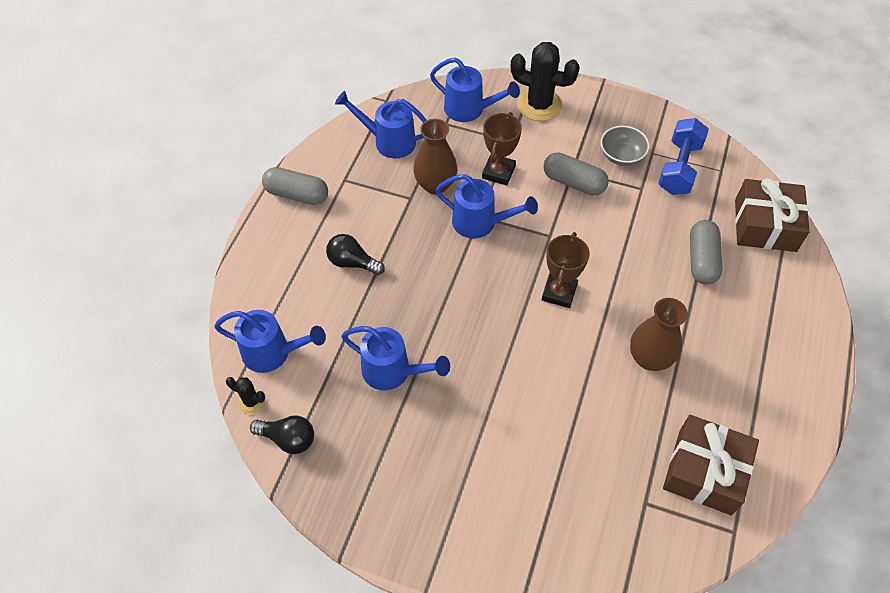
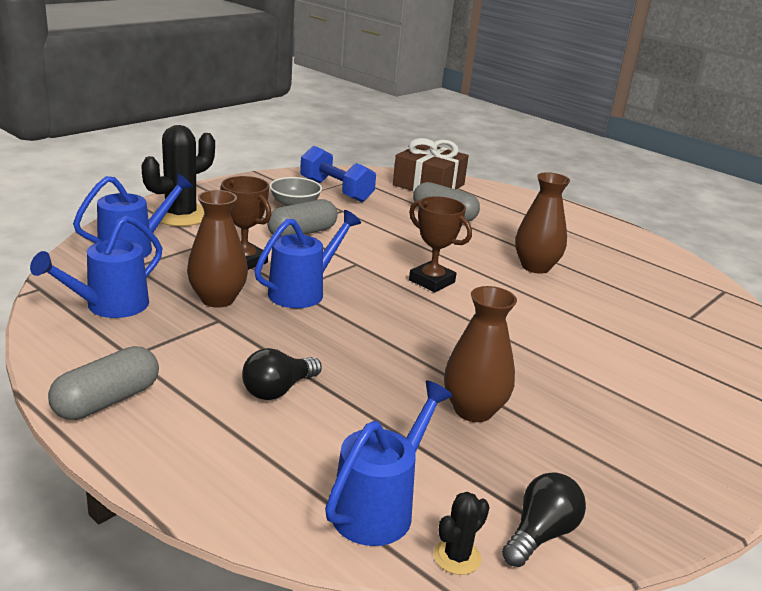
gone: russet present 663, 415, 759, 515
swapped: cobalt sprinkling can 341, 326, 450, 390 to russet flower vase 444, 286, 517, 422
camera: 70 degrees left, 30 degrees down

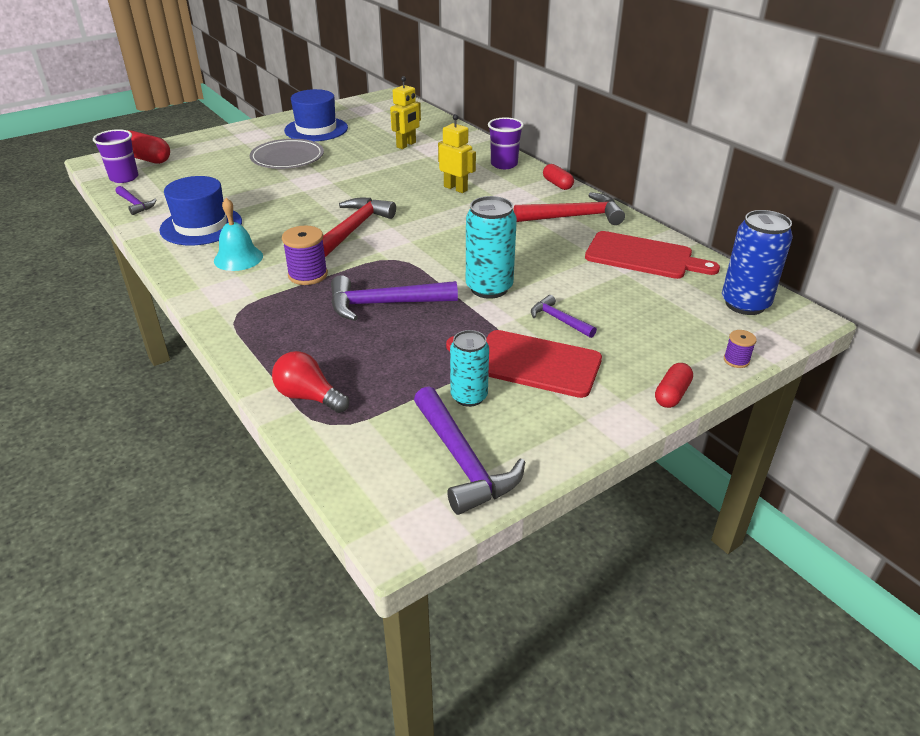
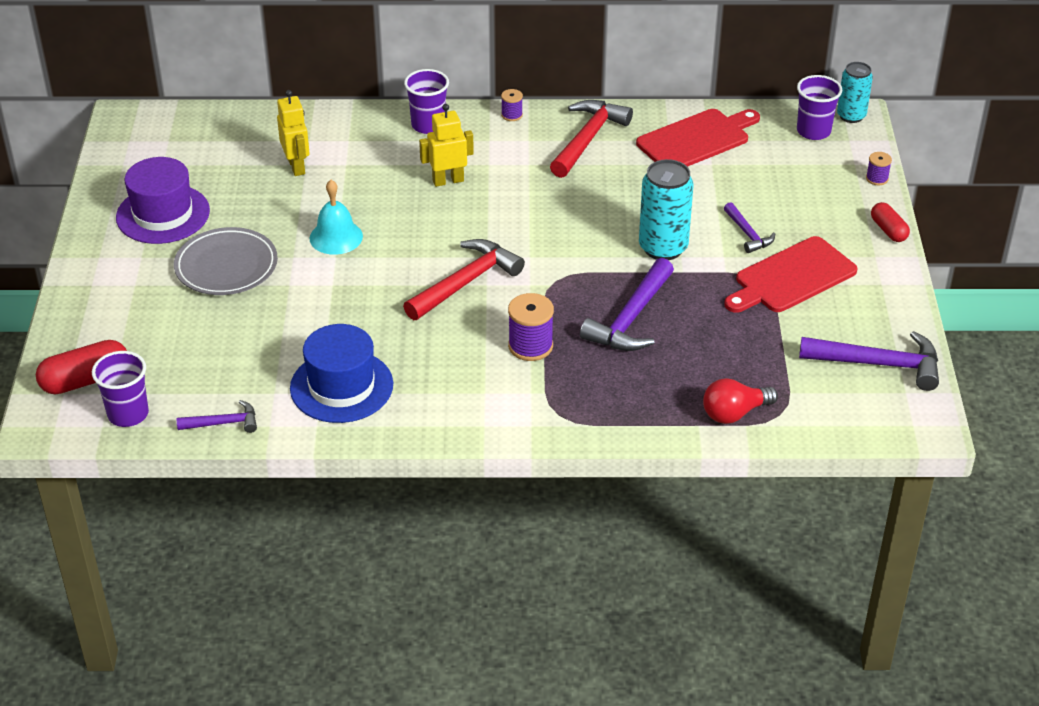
shifted: aqua hand bell 214, 198, 263, 271 to 309, 180, 363, 255; aqua can 450, 330, 489, 407 to 837, 62, 873, 123
swapped: scarlet pill 543, 164, 574, 190 to violet bobbin 501, 89, 523, 121; cobalt can 722, 210, 793, 315 to violet tumbler 797, 75, 843, 140
repainted: cobalt hat 284, 89, 348, 141 to violet hat 116, 157, 210, 244
rotated: scarlet hammer 323, 198, 396, 257 = 403, 239, 525, 320 75 degrees clockwise; violet hammer 531, 295, 597, 338 = 724, 202, 775, 253 105 degrees counterclockwise
camera: 55 degrees left, 5 degrees up

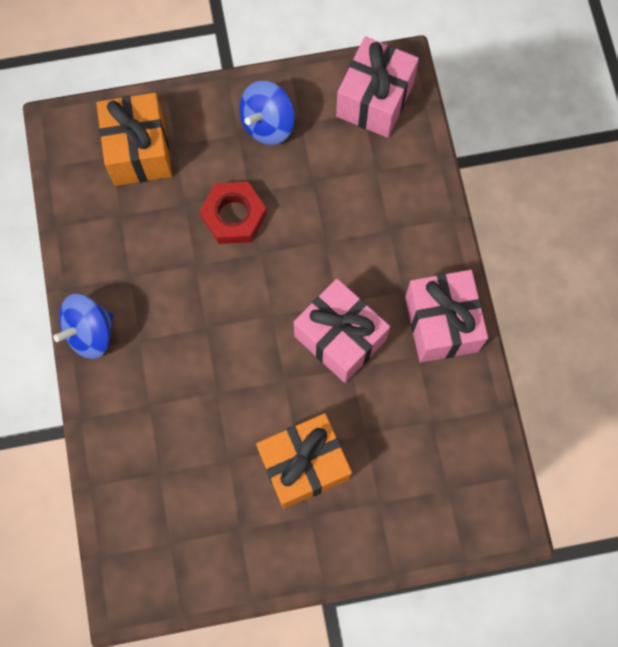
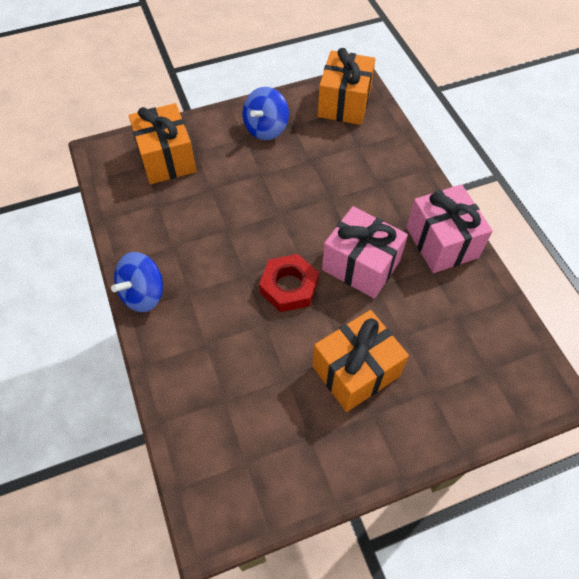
shifted: scarlet hexagon nut 199, 182, 267, 244 to 259, 254, 319, 312
repainted: pink present 336, 36, 419, 138 to orange-coloured present 318, 48, 375, 125
camera: 10 degrees left, 15 degrees down

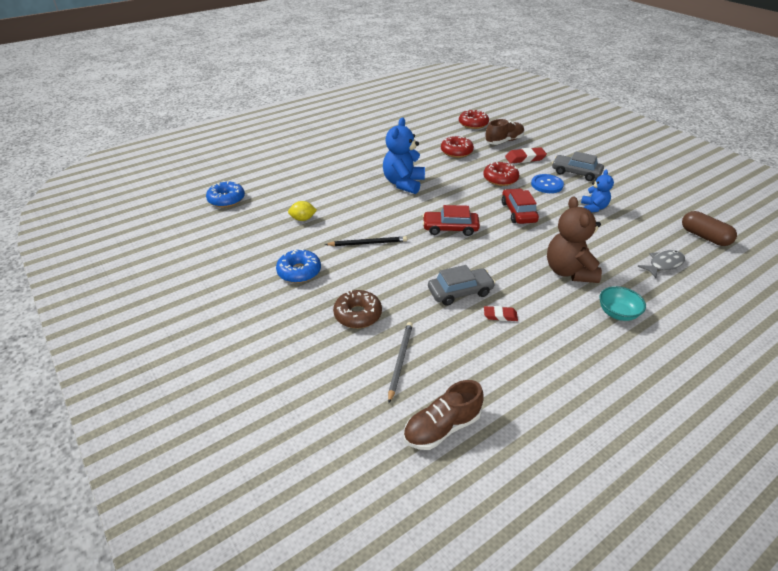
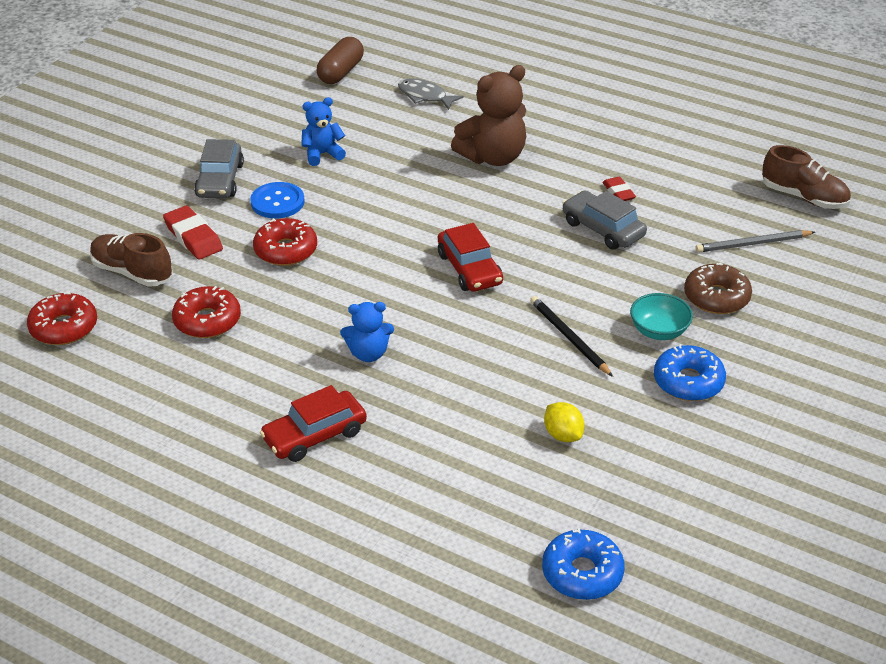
shifted: scarlet car 501, 188, 539, 224 to 260, 385, 367, 462; aqua serving bowl 599, 286, 646, 321 to 630, 293, 693, 340
scaled: cobalt teddy bear 383, 117, 425, 194 = 340, 302, 394, 362 x0.58
camera: 115 degrees left, 0 degrees up

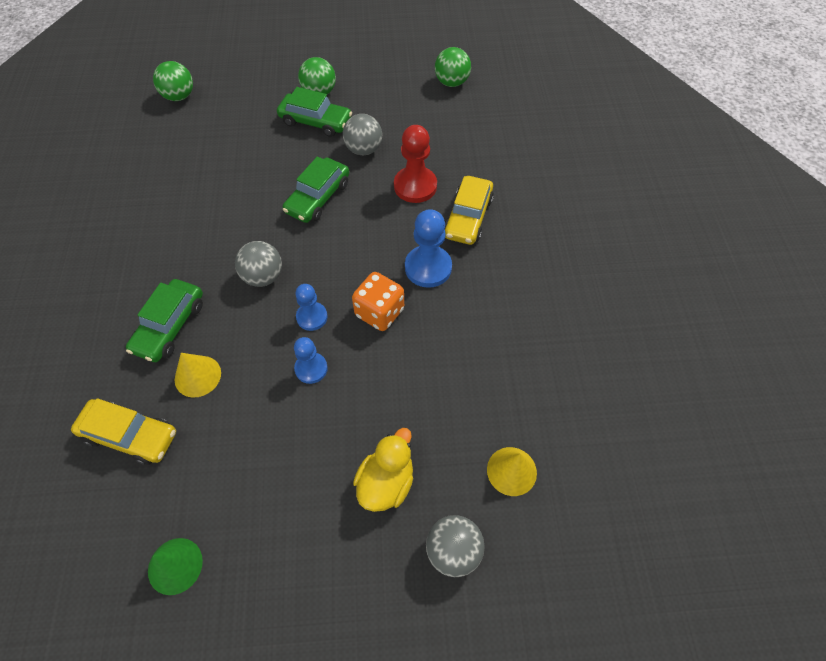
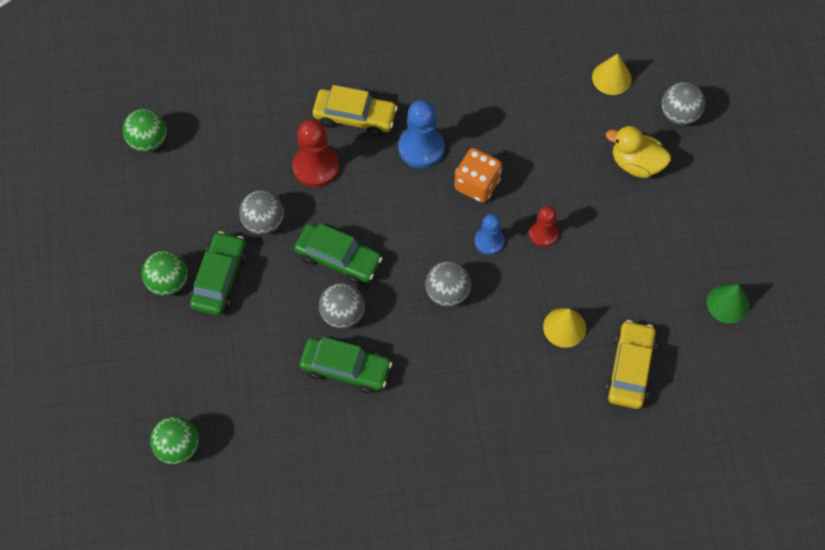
new: grey play ball 319, 283, 365, 328
shifted: green car 126, 279, 203, 362 to 299, 337, 392, 393
repainted: cobalt chess pawn 294, 337, 328, 384 to scarlet chess pawn 529, 206, 559, 247
camera: 95 degrees left, 5 degrees up

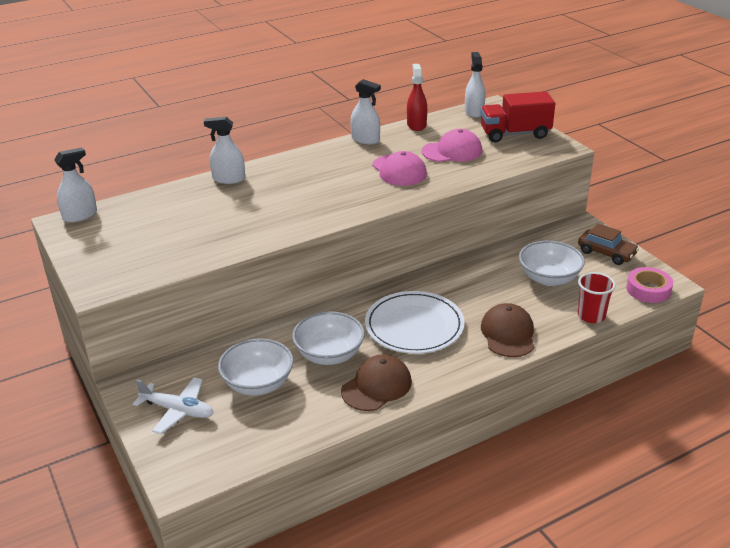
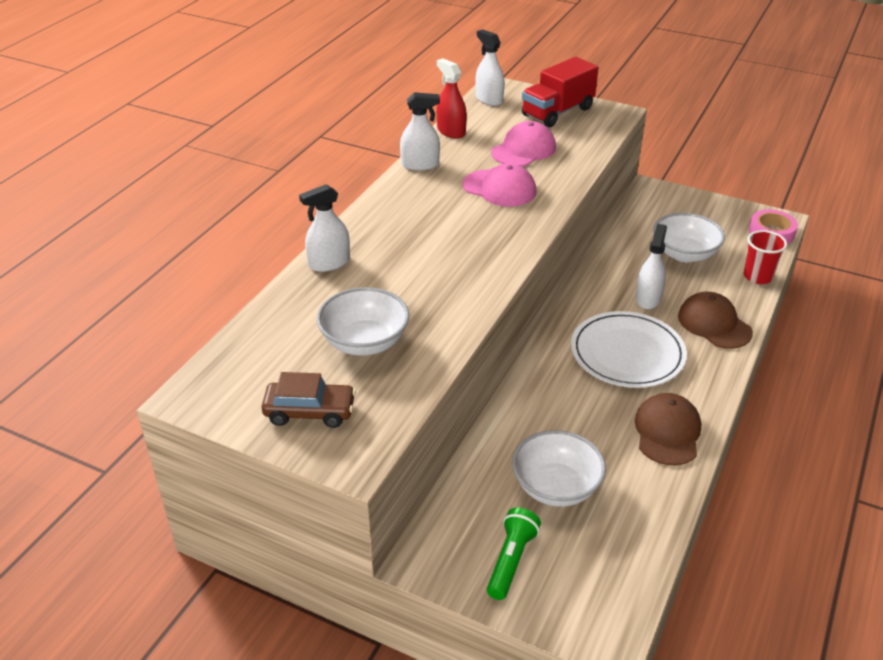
shifted: white spray cleaner 54, 147, 97, 223 to 635, 224, 667, 309; white serving bowl 292, 312, 365, 365 to 317, 287, 409, 356; russet car 578, 224, 639, 265 to 262, 372, 356, 428
swapped: white aeroplane 133, 377, 213, 434 to green flashlight 487, 507, 541, 600
camera: 35 degrees left, 5 degrees up

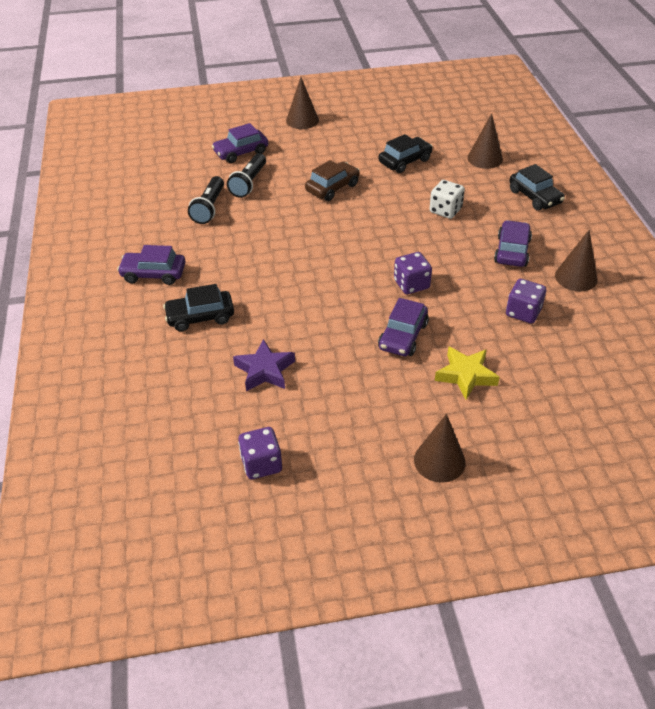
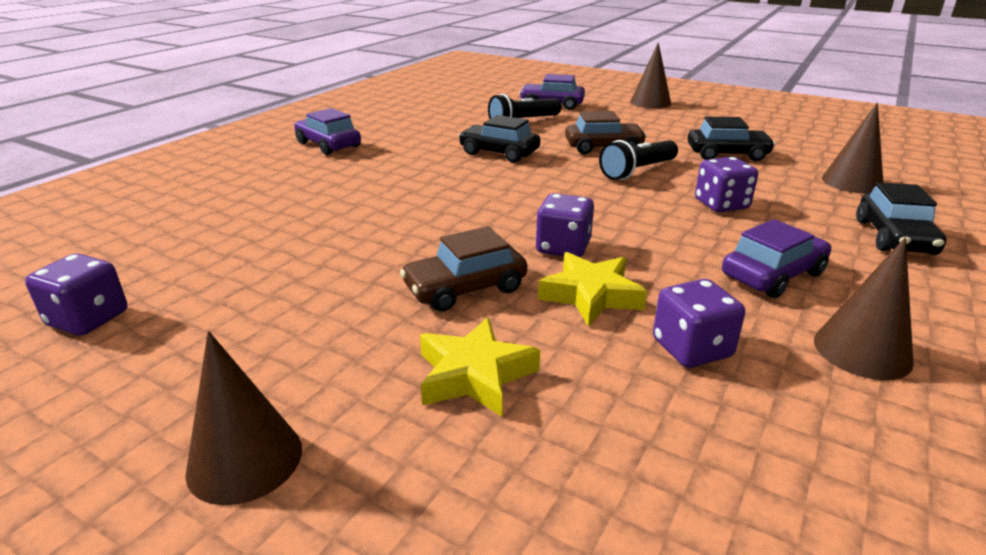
gone: violet star 233, 339, 295, 391
new: golden star 538, 252, 647, 327
shifted: jet-black car 163, 284, 234, 332 to 458, 115, 540, 163; jet-black flashlight 188, 176, 224, 224 to 599, 140, 678, 180
repainted: violet car 378, 298, 429, 356 to russet car 400, 226, 527, 312; white game die 429, 180, 465, 219 to violet game die 695, 157, 758, 212
camera: 40 degrees right, 15 degrees down

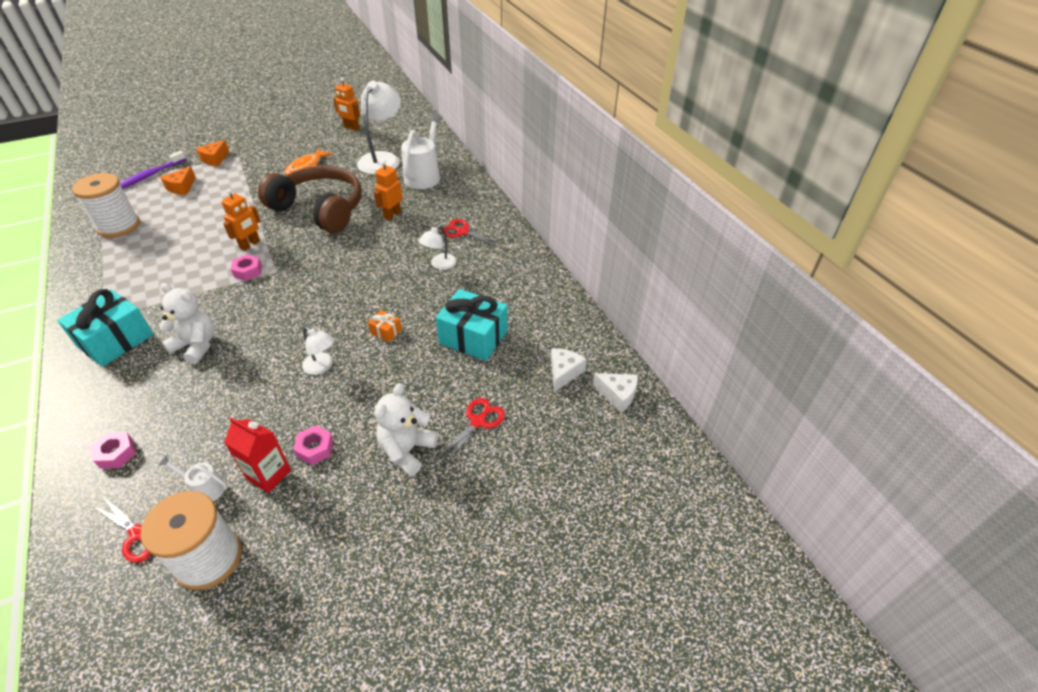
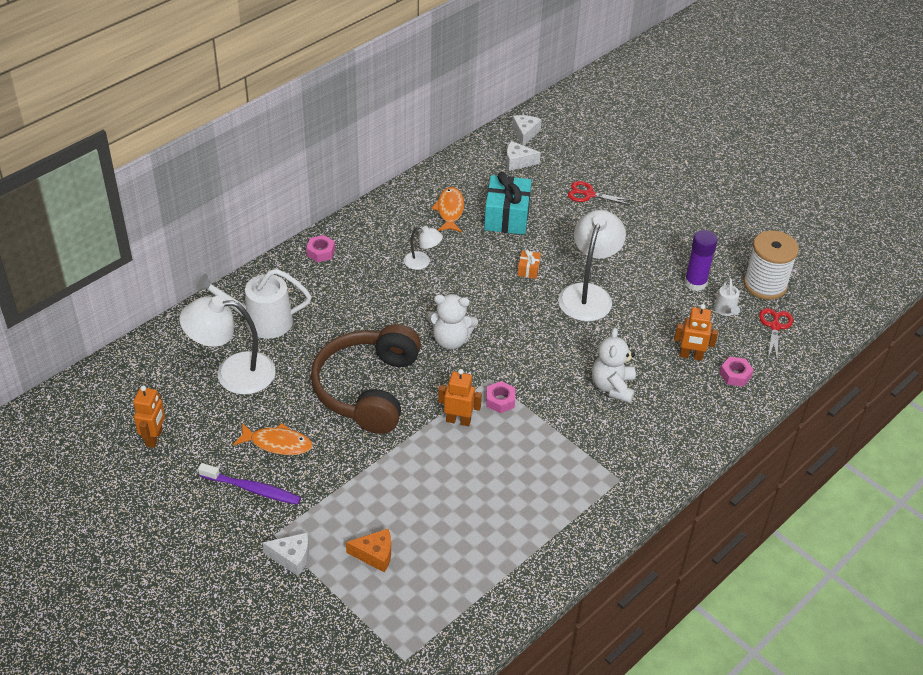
gone: aqua present 57, 289, 154, 367; white bobbin 72, 173, 140, 238; scarlet shears 442, 219, 502, 246
new: orange-coloured toy fish 431, 187, 464, 232
shifted: violet toothbrush 120, 150, 186, 189 to 198, 463, 301, 505; pink hexagon nut 293, 426, 334, 465 to 306, 235, 335, 263; orange-coloured robot 374, 160, 403, 221 to 674, 304, 718, 361; white teddy bear 375, 383, 438, 476 to 427, 294, 478, 350
swapped: scarlet juice carton 224, 418, 291, 493 to violet stick of glue 684, 230, 717, 291
repainted: orange-coloured cheese 196, 140, 229, 166 to white cheese 262, 533, 309, 576
scaled: white desk lamp 302, 327, 334, 375 = 558, 210, 626, 321 x1.99
camera: 110 degrees left, 0 degrees up

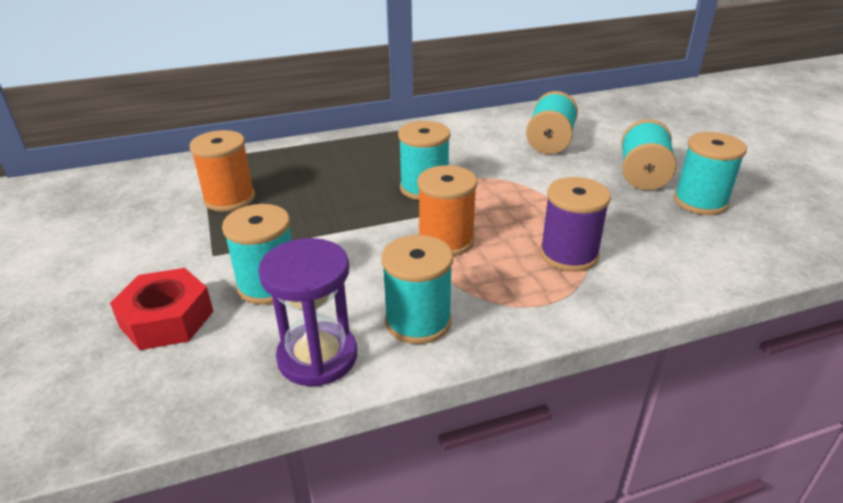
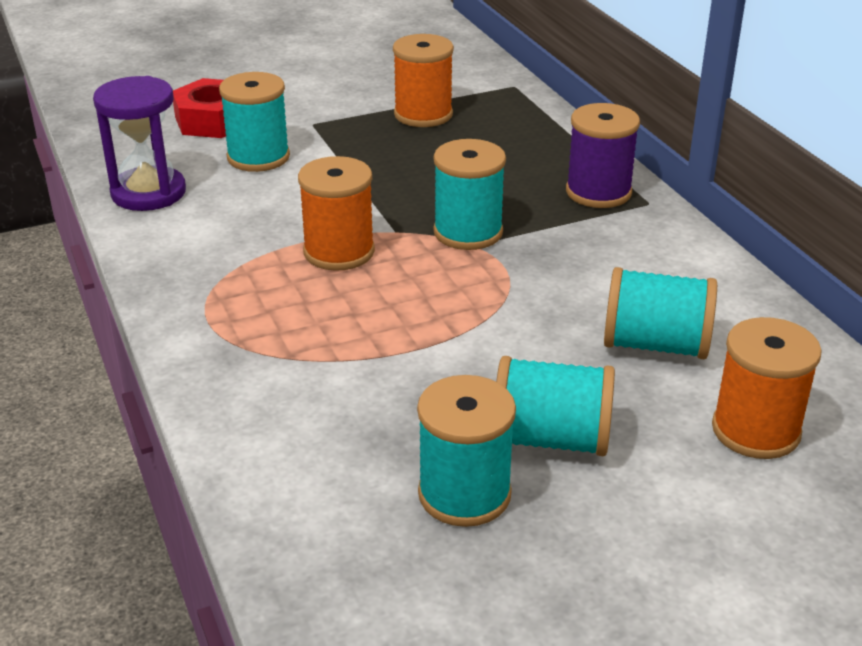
gone: aqua bobbin 381, 235, 453, 344
new: orange-coloured bobbin 712, 317, 822, 459
shifted: violet bobbin 540, 177, 611, 272 to 566, 103, 640, 208
camera: 85 degrees right, 0 degrees up

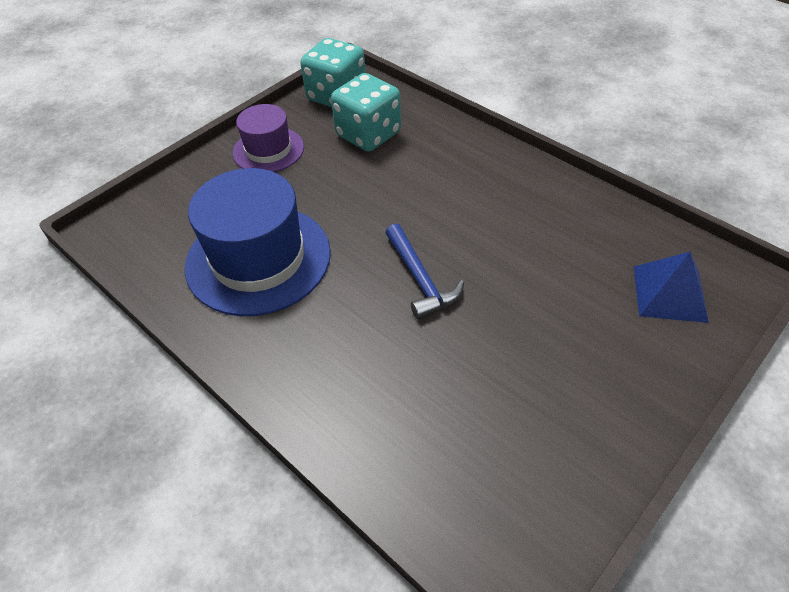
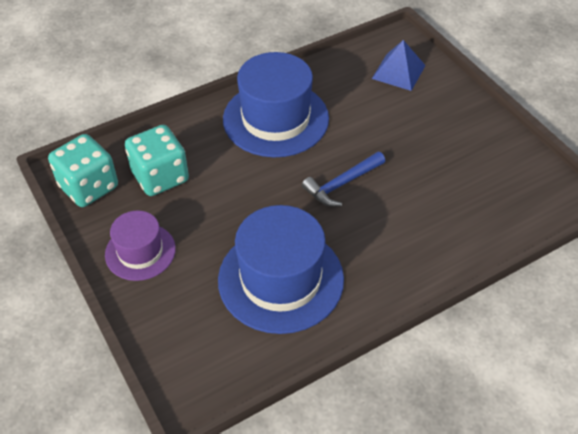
new: cobalt hat 223, 52, 329, 157
rotated: cobalt hammer 385, 223, 464, 319 = 302, 152, 385, 207 150 degrees clockwise
camera: 75 degrees left, 0 degrees up

